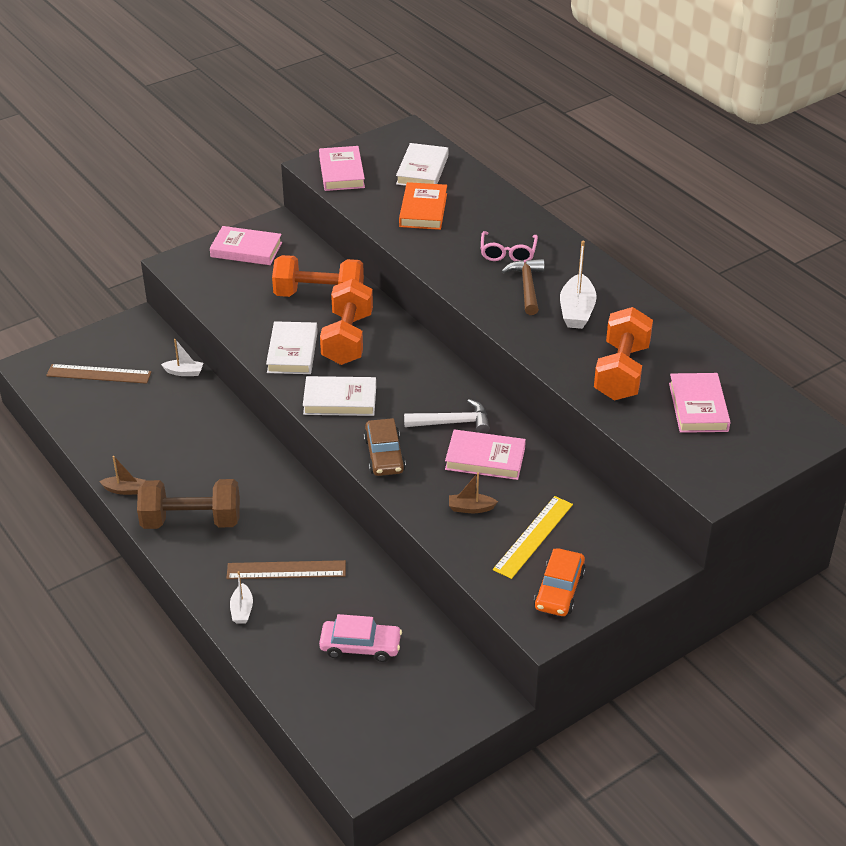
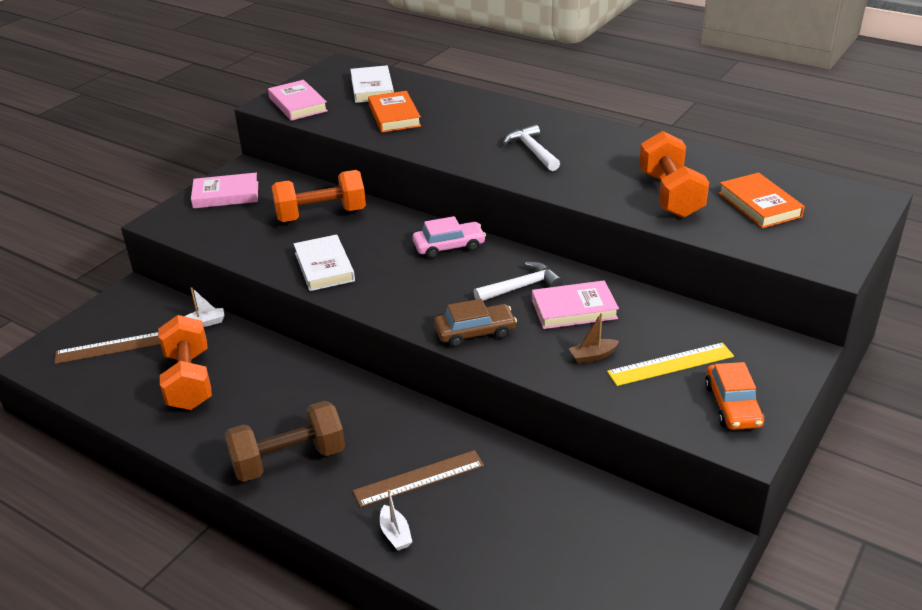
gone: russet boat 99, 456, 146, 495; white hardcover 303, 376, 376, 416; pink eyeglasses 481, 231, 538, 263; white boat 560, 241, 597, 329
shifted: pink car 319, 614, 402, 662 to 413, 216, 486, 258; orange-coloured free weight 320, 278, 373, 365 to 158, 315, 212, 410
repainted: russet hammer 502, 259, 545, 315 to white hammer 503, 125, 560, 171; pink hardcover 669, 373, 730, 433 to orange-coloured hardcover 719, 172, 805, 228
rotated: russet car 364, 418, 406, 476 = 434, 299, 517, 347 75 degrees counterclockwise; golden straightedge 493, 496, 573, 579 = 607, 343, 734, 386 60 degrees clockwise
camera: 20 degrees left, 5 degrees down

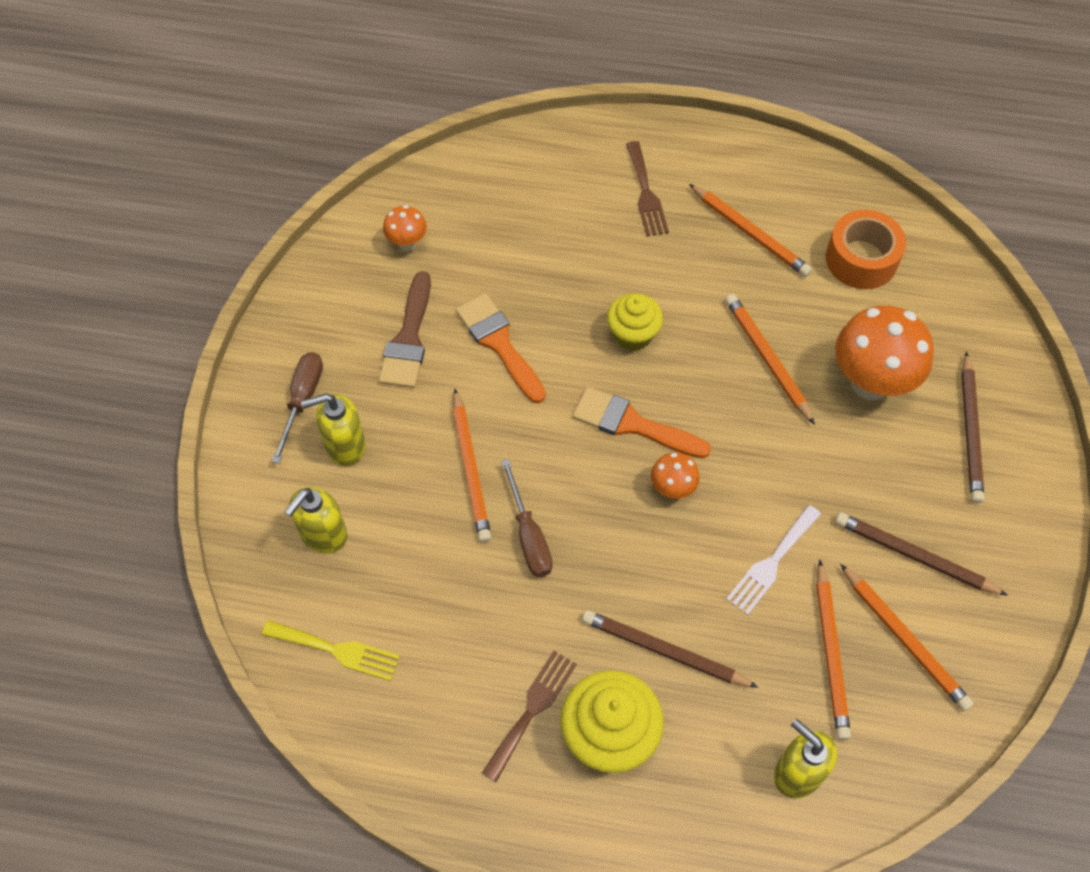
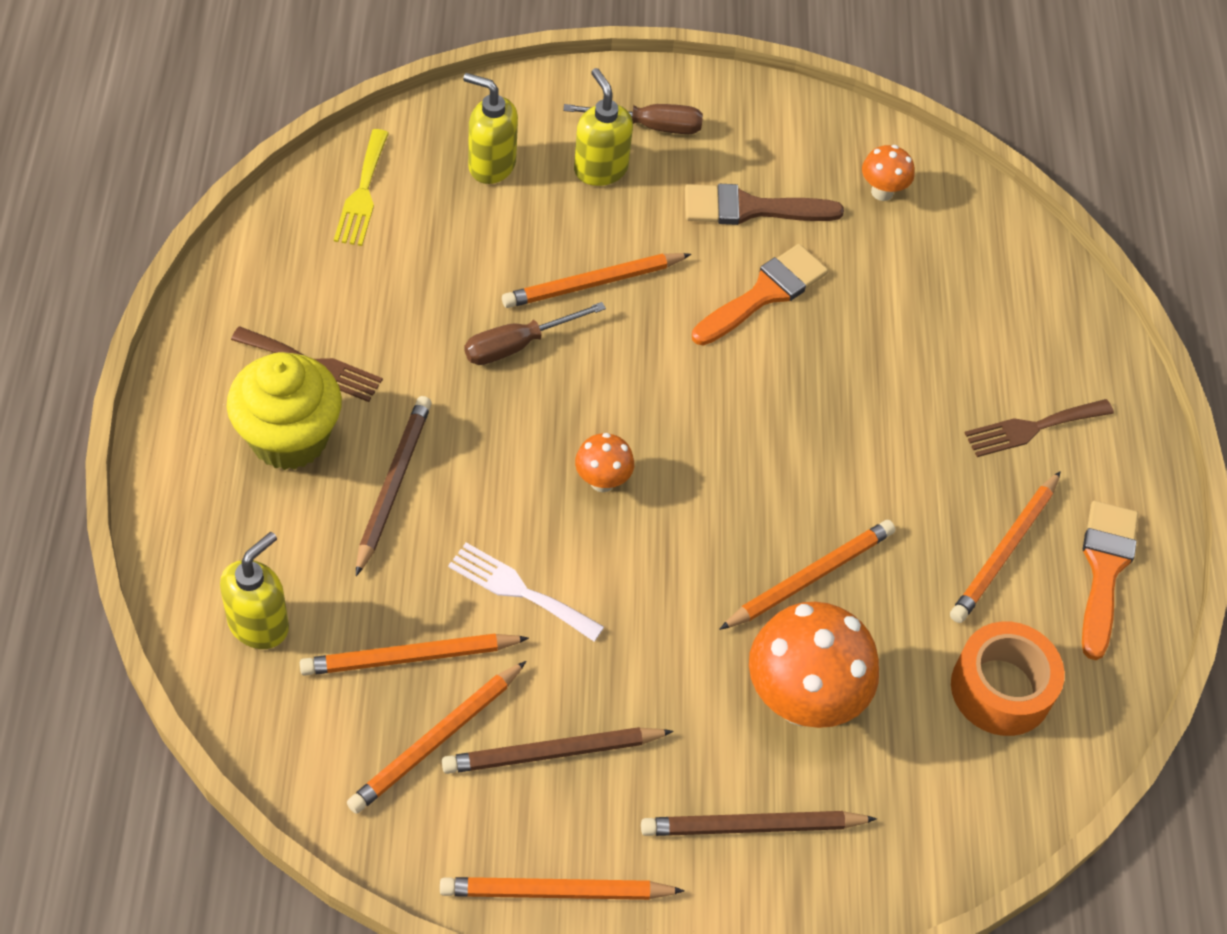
gone: golden muffin 607, 293, 663, 351
new: orange-coloured wooden pencil 440, 877, 685, 900
shifted: orange-coloured paint brush 573, 387, 711, 458 to 1082, 500, 1138, 660
rotated: russet wooden pencil 835, 512, 1008, 596 = 442, 727, 674, 774 120 degrees counterclockwise
camera: 75 degrees right, 5 degrees down

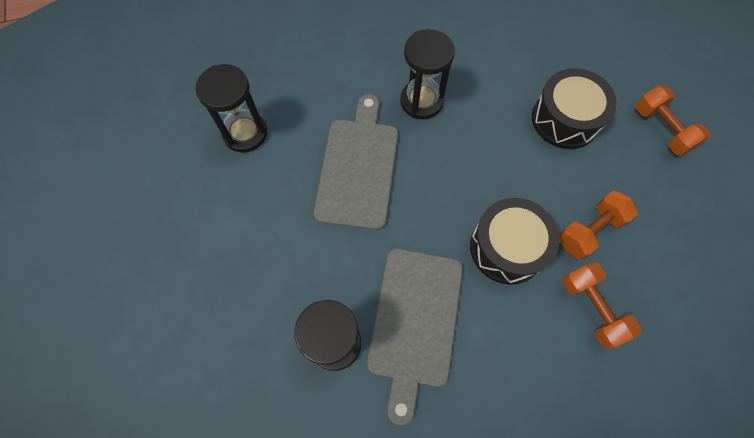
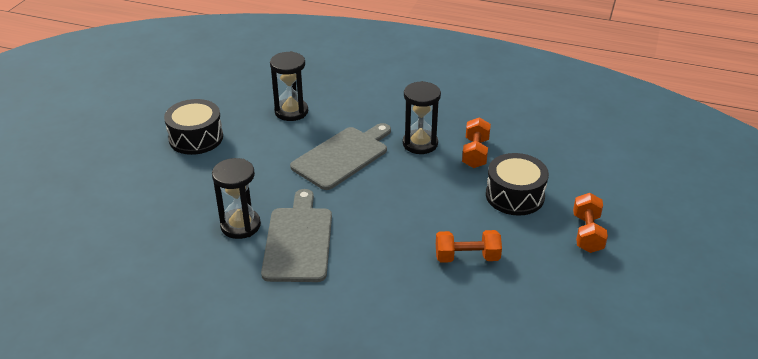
shifted: jet-black drum 470, 198, 559, 285 to 164, 99, 223, 155; orange-coloured free weight 562, 262, 642, 349 to 462, 117, 491, 168
rotated: grey chopping board 367, 248, 463, 425 = 261, 189, 332, 282 135 degrees clockwise
camera: 35 degrees right, 30 degrees down

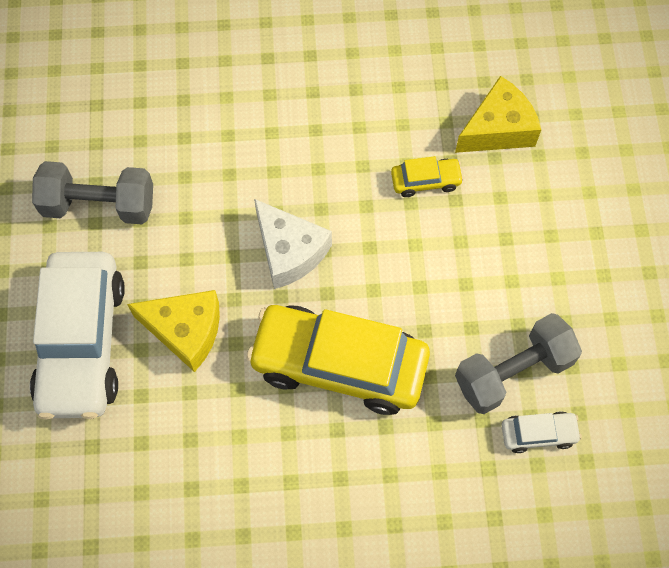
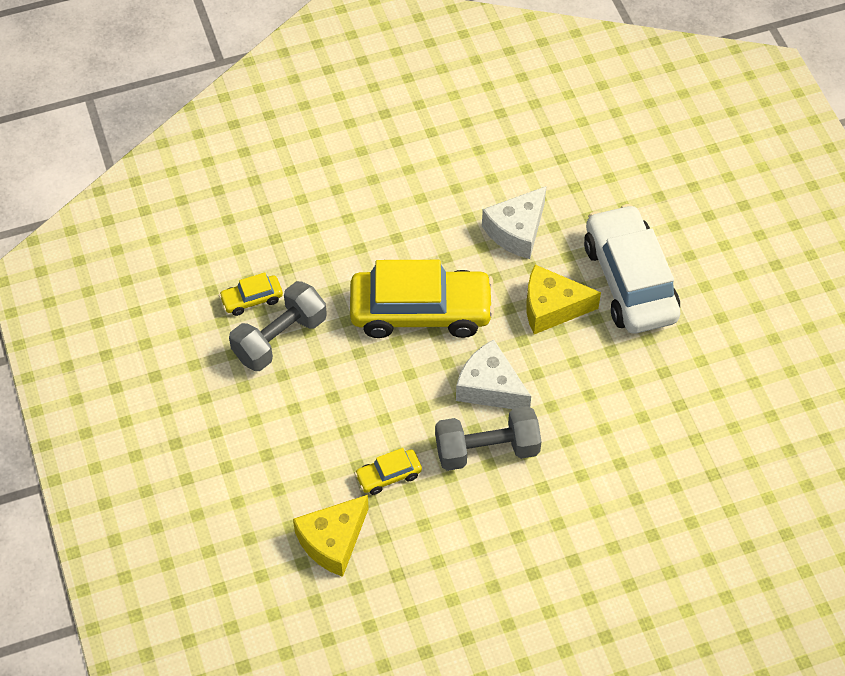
new: white cheese 482, 186, 546, 259
shifted: grey free weight 32, 161, 153, 224 to 435, 406, 542, 471
repainted: white car 501, 411, 582, 453 to golden car 219, 272, 283, 316
camera: 165 degrees right, 10 degrees down

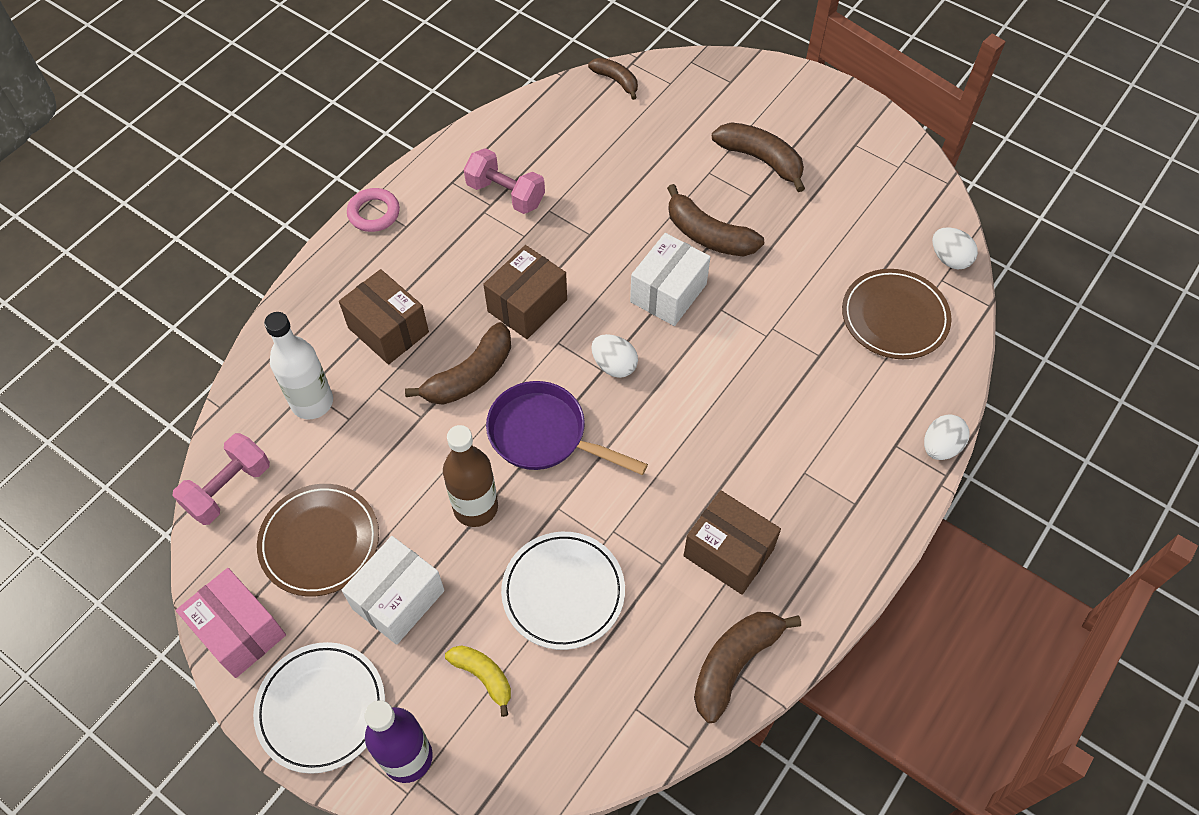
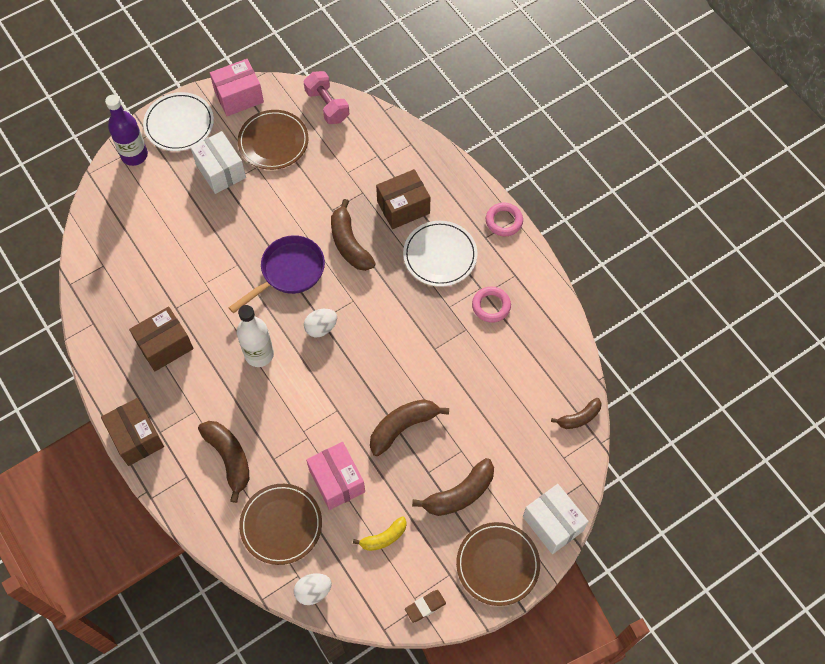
gone: russet flask 443, 425, 498, 527; white egg shape 924, 414, 969, 460
new: pink package 306, 442, 365, 510; russet pencil eraser 405, 590, 446, 623; russet plate 456, 522, 540, 606
shifted: white flask 264, 312, 333, 419 to 237, 305, 274, 367; golden banana fruit 445, 645, 511, 717 to 353, 516, 407, 551; russet package 483, 245, 567, 339 to 101, 398, 164, 466; white plate 501, 532, 625, 650 to 403, 221, 477, 287; white package 630, 233, 710, 326 to 523, 484, 589, 554; russet banana fruit 694, 612, 801, 723 to 198, 421, 249, 503
swapped: pink free weight 464, 148, 545, 214 to pink ring 472, 287, 511, 323
camera: 110 degrees right, 5 degrees up

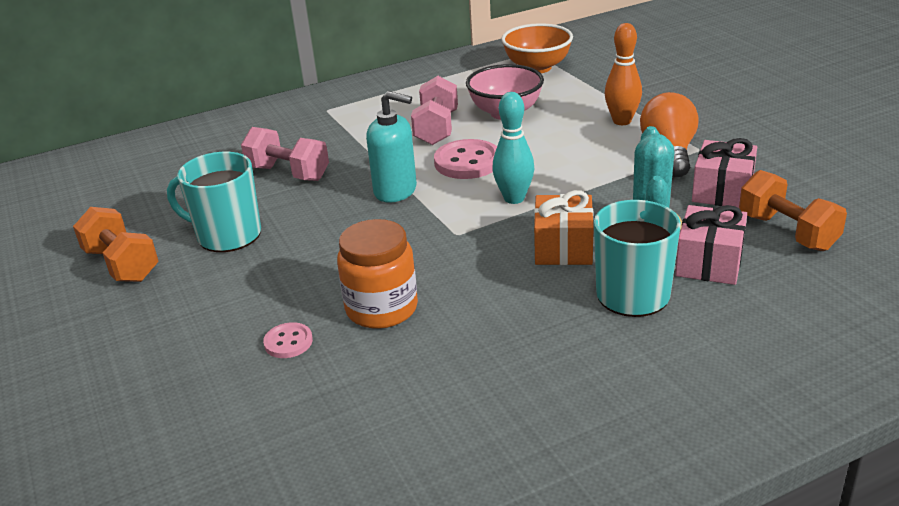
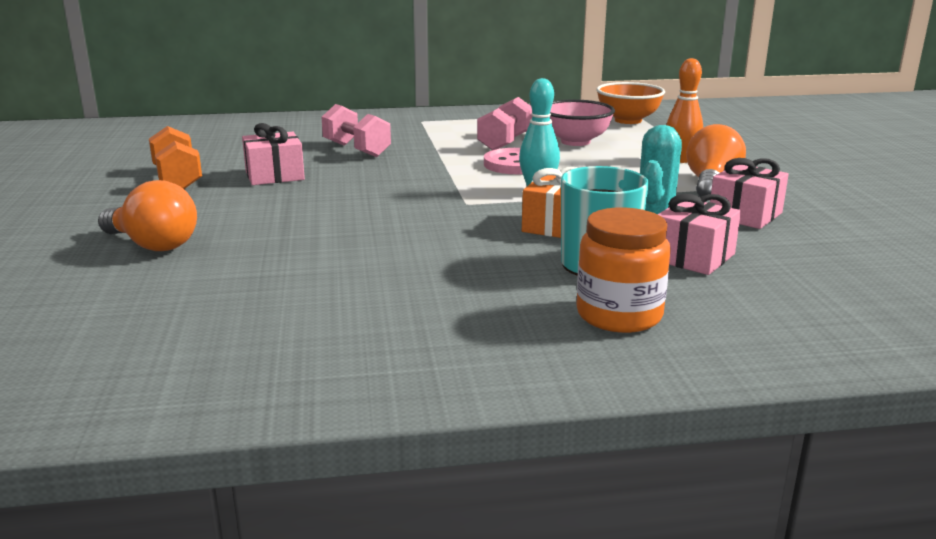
gone: pink button 263, 322, 313, 358; aqua soap pump 366, 91, 417, 203; orange-coloured free weight 739, 170, 847, 251
new: orange-coloured light bulb 98, 180, 197, 251
shifted: orange-coloured jam jar 337, 219, 418, 329 to 576, 207, 670, 333
swapped: aqua tea mug 167, 152, 261, 252 to pink present 242, 123, 305, 185
camera: 15 degrees right, 10 degrees down

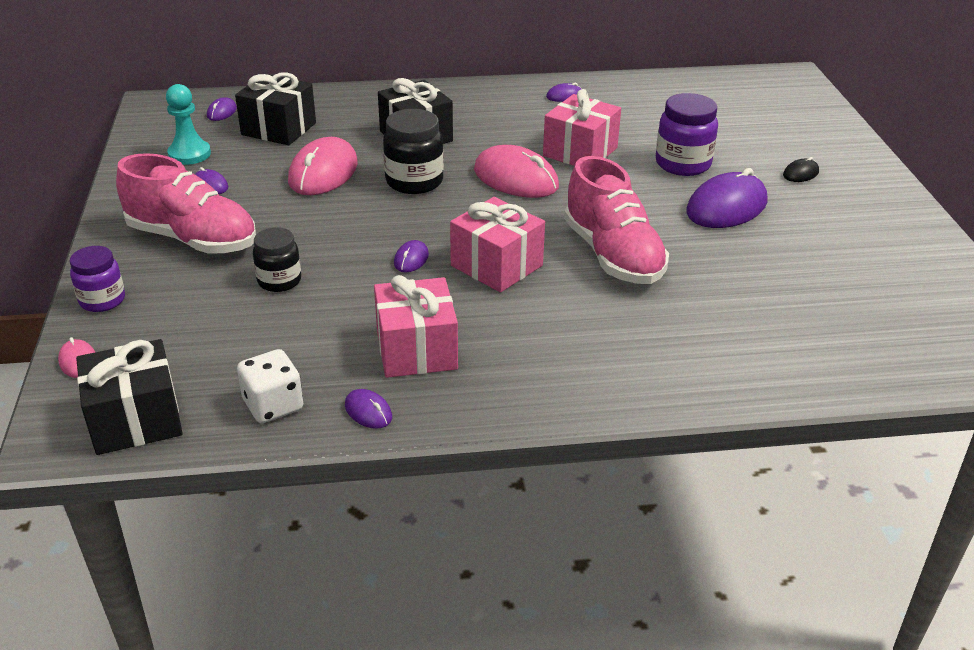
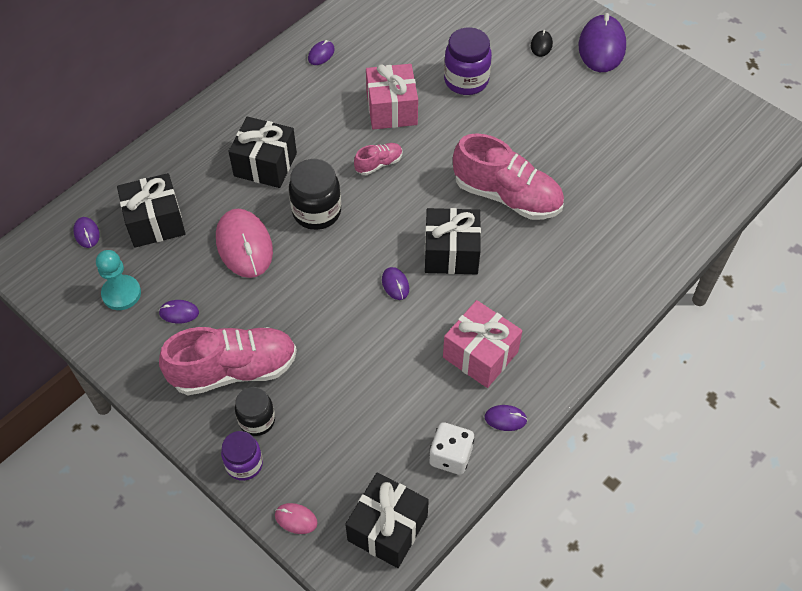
shifted: jet-black jam jar 253, 227, 301, 292 to 235, 387, 275, 436; violet PC mouse 686, 168, 767, 228 to 579, 13, 626, 72
swapped: pink PC mouse 474, 145, 559, 198 to pink shoe 354, 143, 403, 175
repainted: pink present 450, 197, 545, 293 to jet-black present 425, 208, 481, 274
camera: 40 degrees left, 20 degrees up

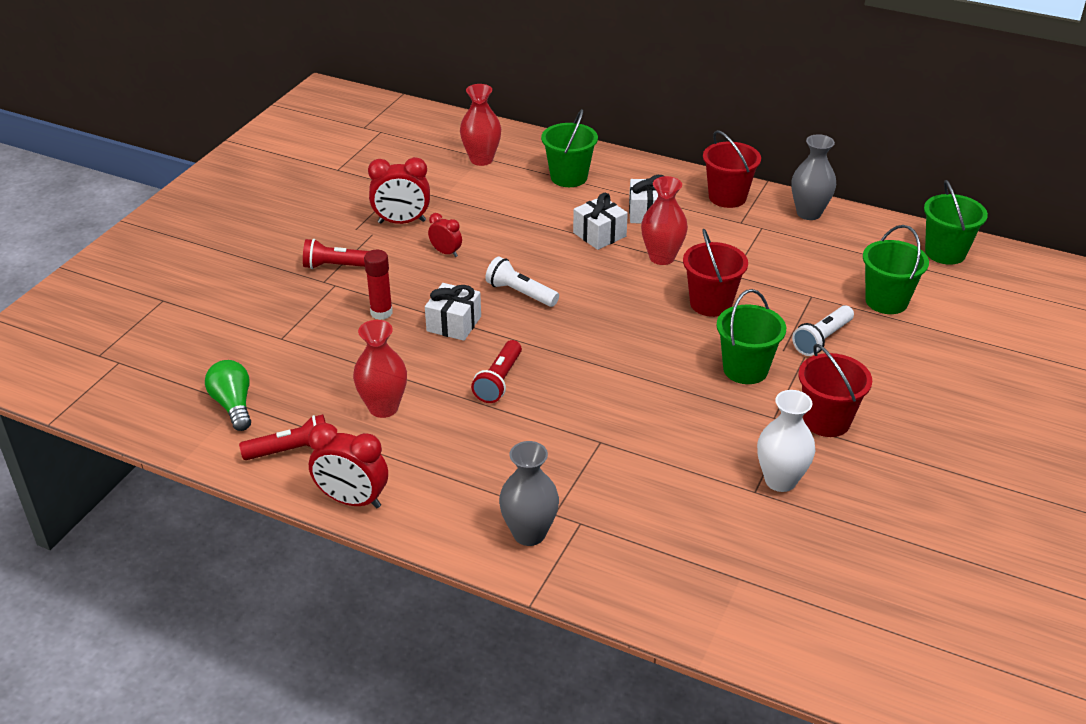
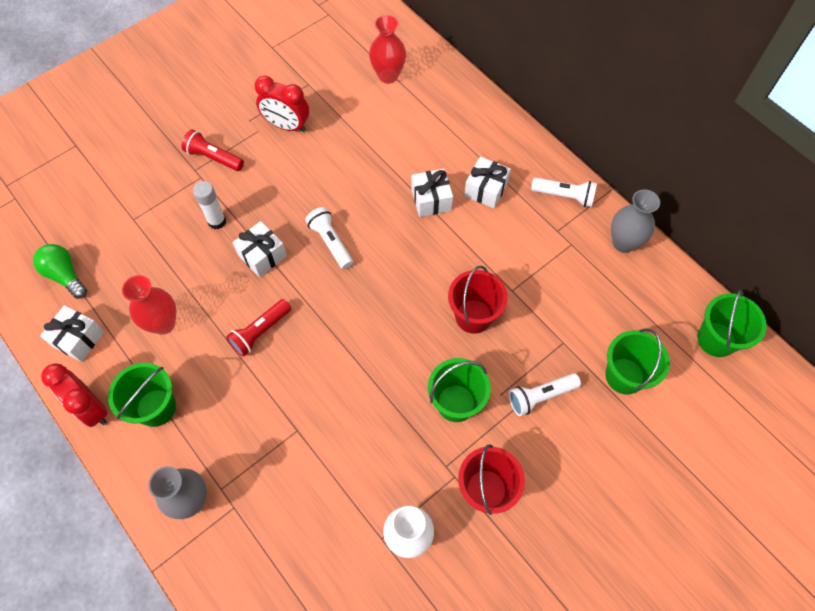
gone: scarlet alarm clock 428, 213, 462, 257; scarlet flower vase 641, 176, 688, 265
shifted: green sand bucket 541, 109, 598, 187 to 108, 363, 176, 427
swapped: scarlet flashlight 239, 414, 326, 460 to white present 40, 305, 104, 362; scarlet sand bucket 703, 130, 761, 208 to white flashlight 531, 178, 597, 207
repainted: scarlet stick of glue 364, 250, 393, 320 to white stick of glue 193, 181, 226, 229
rotated: green light bulb 205, 360, 251, 431 = 33, 244, 87, 299 45 degrees counterclockwise
camera: 25 degrees right, 25 degrees up

